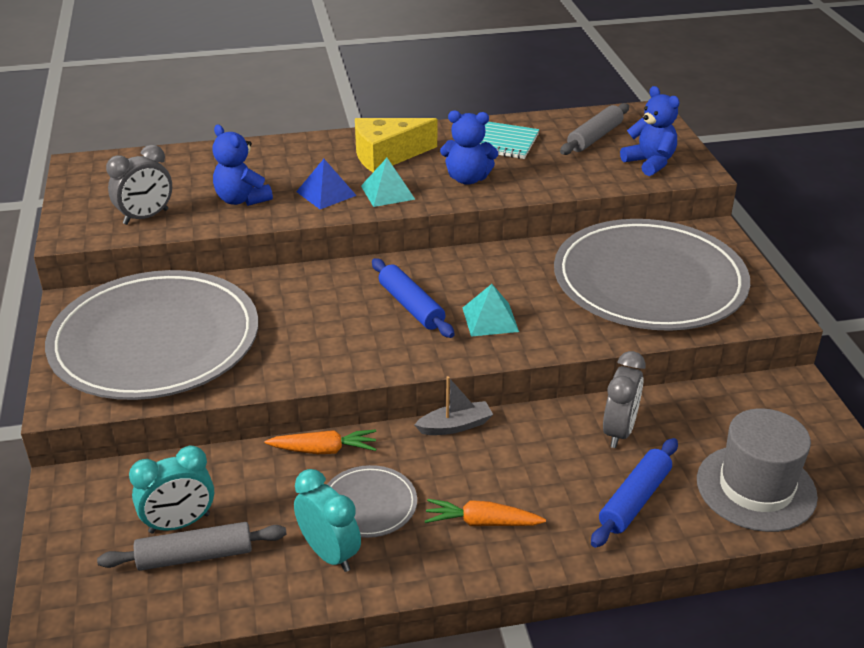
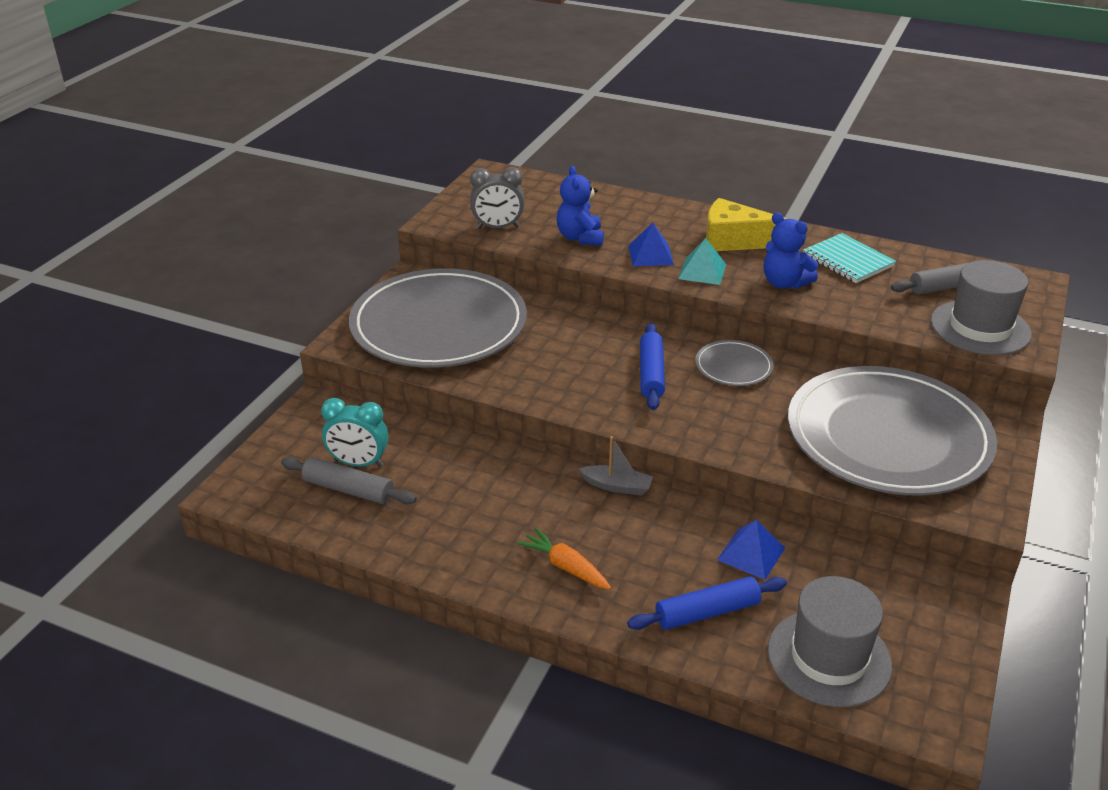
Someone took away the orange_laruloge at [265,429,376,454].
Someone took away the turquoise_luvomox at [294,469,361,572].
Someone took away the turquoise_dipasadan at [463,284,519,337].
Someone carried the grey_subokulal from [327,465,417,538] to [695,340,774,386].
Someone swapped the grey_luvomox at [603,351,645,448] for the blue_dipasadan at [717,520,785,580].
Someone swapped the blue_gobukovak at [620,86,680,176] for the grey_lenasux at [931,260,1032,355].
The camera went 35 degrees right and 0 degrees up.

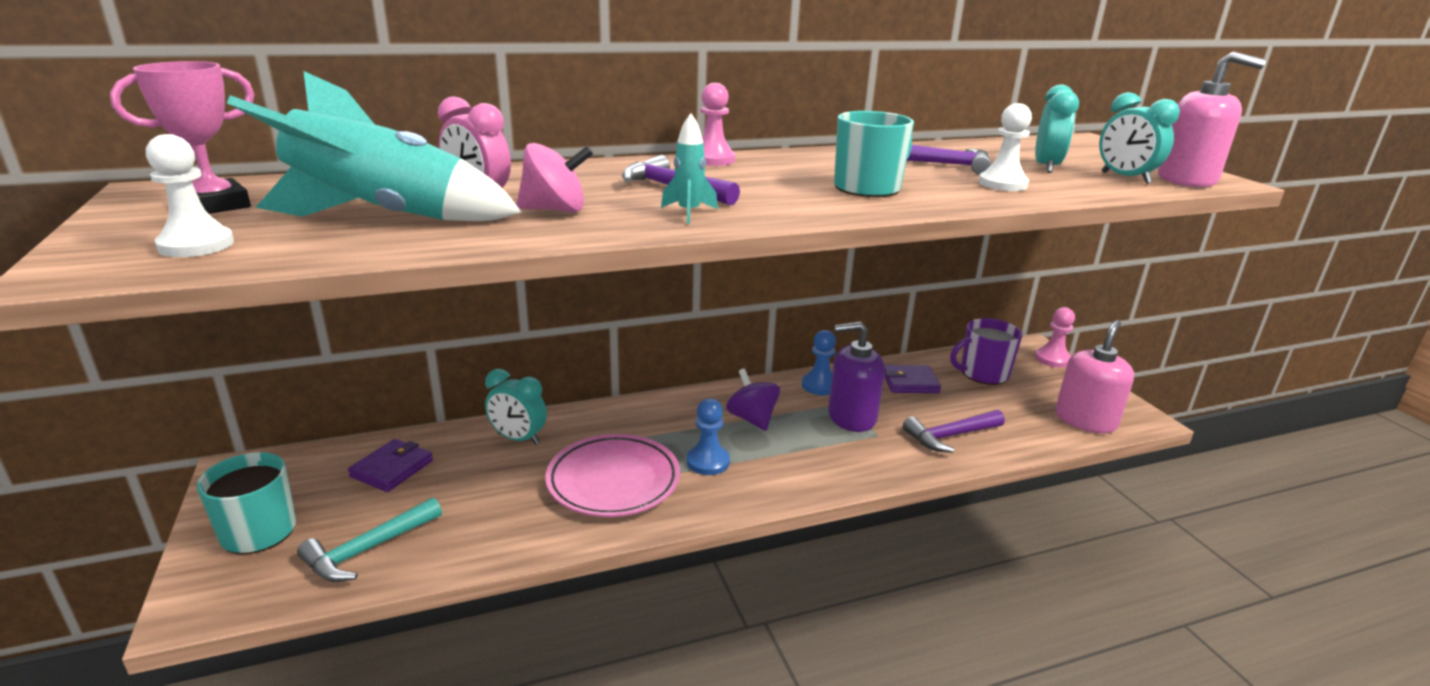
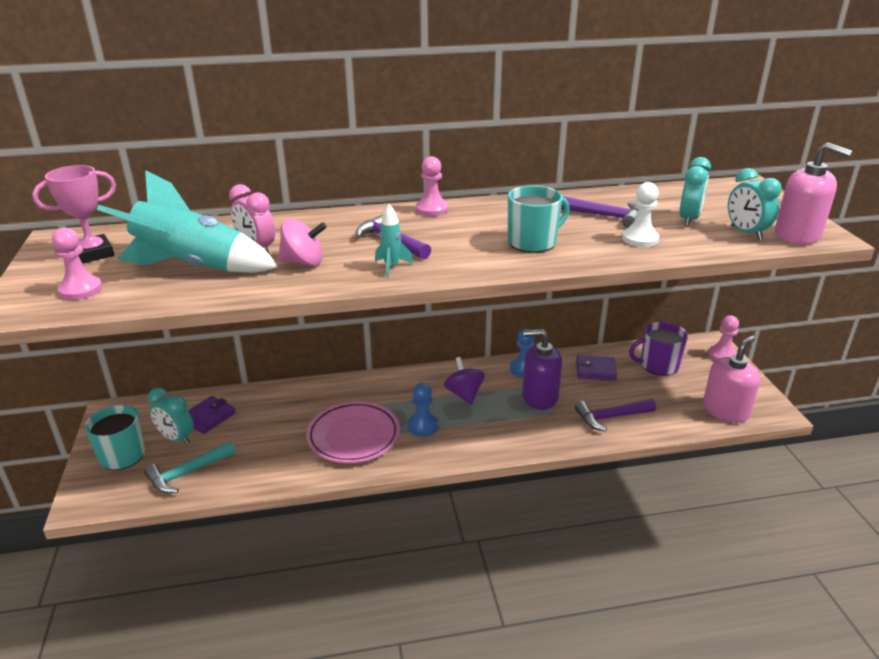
Someone carried the turquoise_luvomox from [485,369,547,445] to [148,388,194,445].
Someone repainted the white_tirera at [146,134,234,257], which became the pink_tirera at [52,227,102,300].
The camera went 10 degrees right and 5 degrees up.

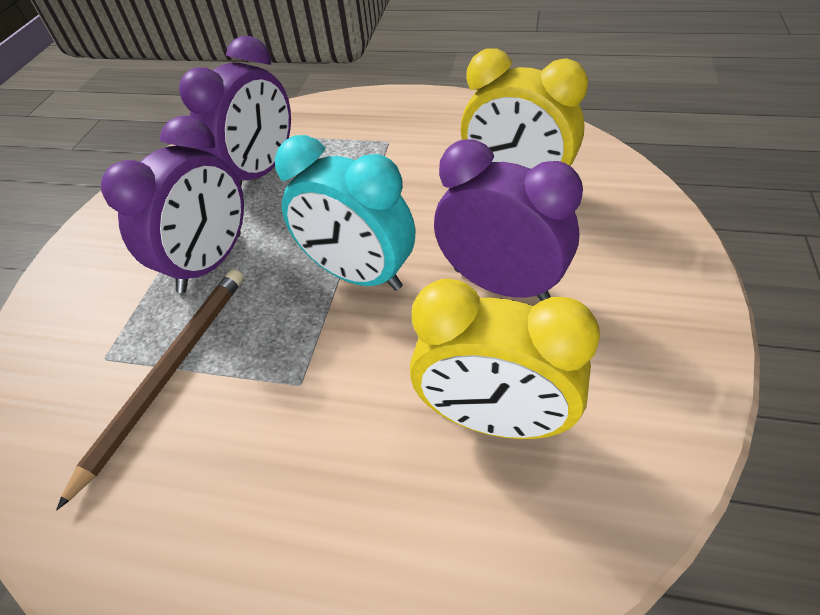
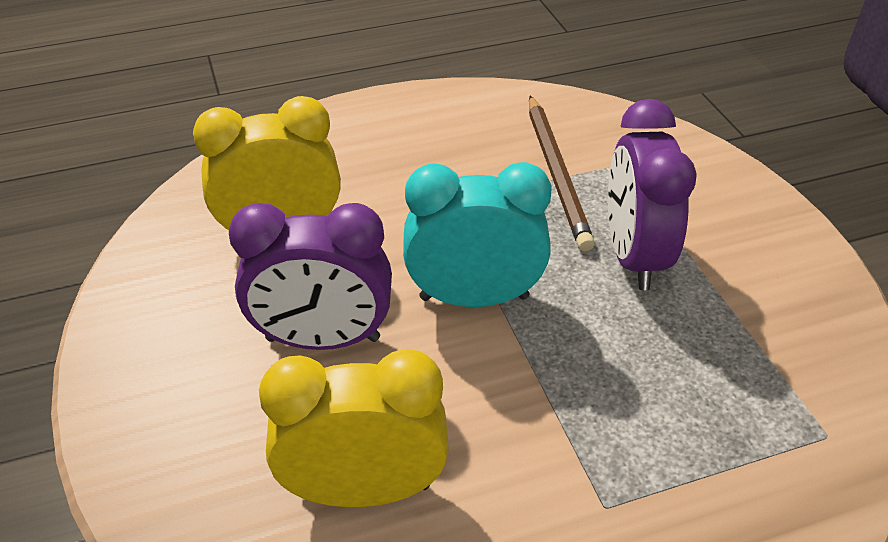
Someone took away the purple_luvomox at [179,36,291,186].
The camera went 145 degrees right and 5 degrees down.

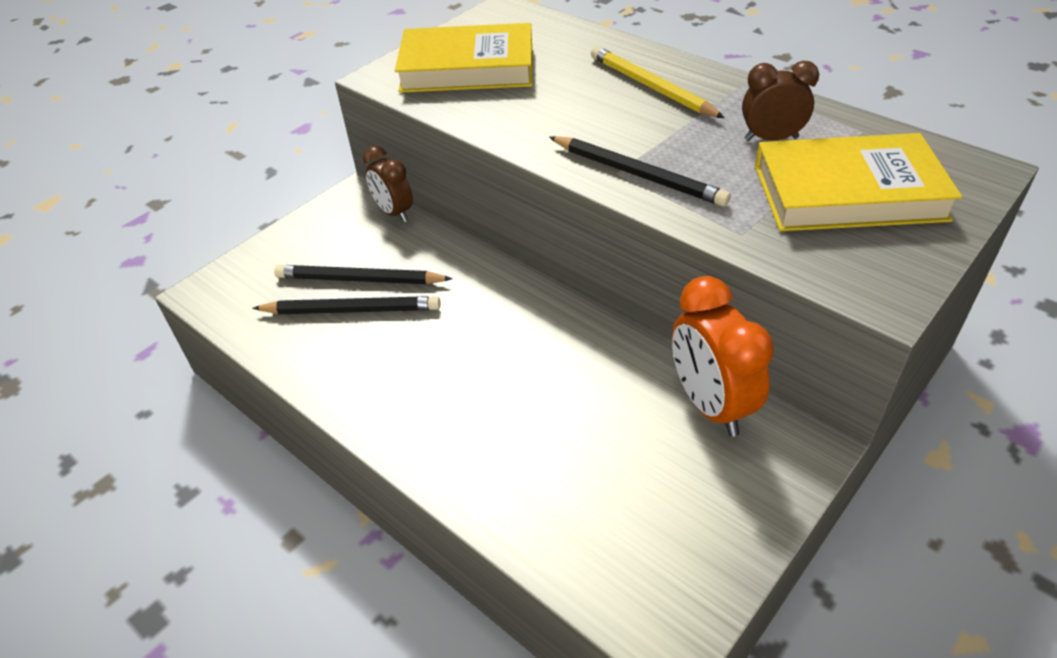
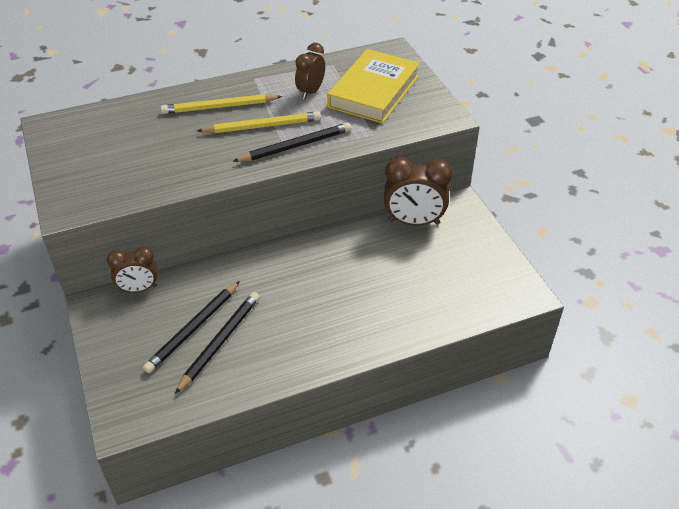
Someone took away the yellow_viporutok at [395,23,533,93].
Someone put down the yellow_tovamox at [197,111,321,133].
Someone repainted the orange_luvomox at [672,276,774,437], which became the brown_luvomox at [384,157,453,226].
The camera went 65 degrees left and 0 degrees up.

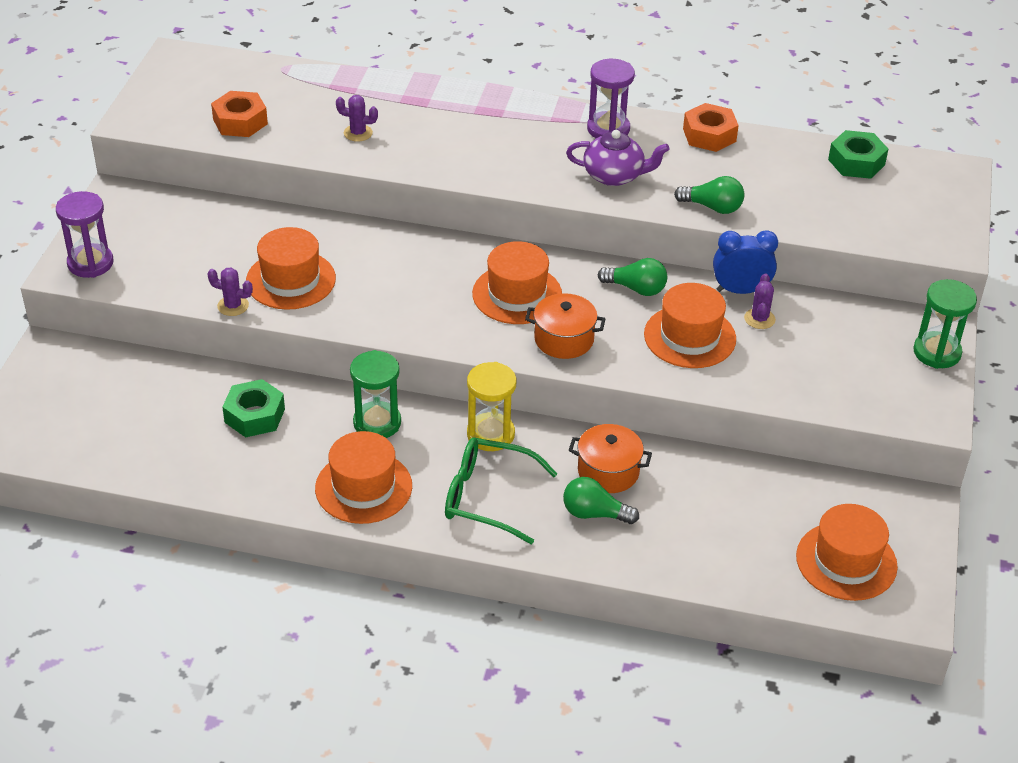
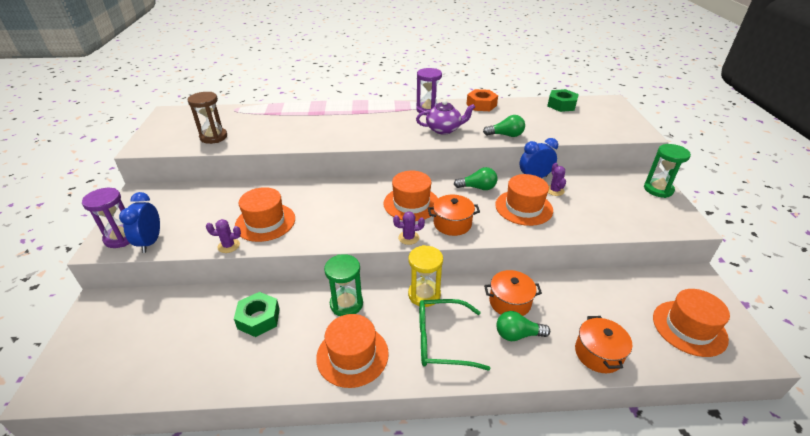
Someone put down the blue_luvomox at [119,192,160,253].
Someone put down the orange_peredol at [575,316,632,373].
Someone carried the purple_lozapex from [336,95,378,142] to [393,211,425,245].
Someone swapped the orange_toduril at [211,91,268,137] for the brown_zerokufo at [188,92,227,144].
The camera went 15 degrees left and 5 degrees down.

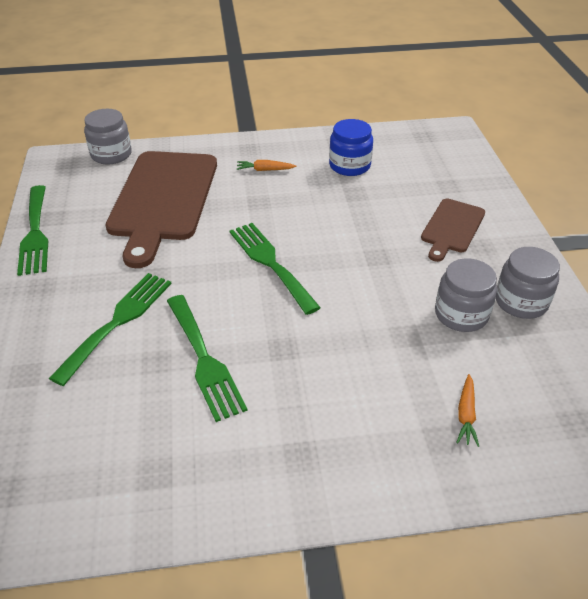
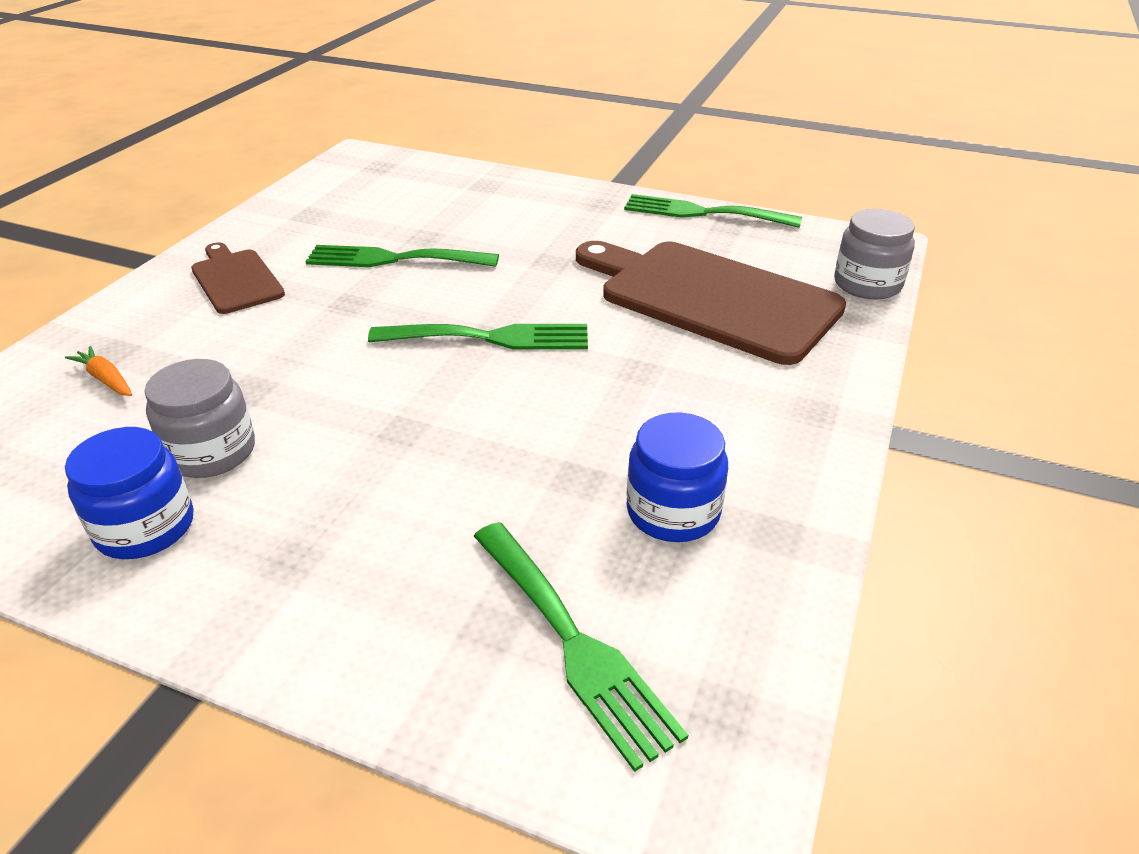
Someone took away the orange_laruloge at [237,160,296,171].
Someone carried the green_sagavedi from [49,273,172,386] to [474,522,688,772].
Someone carried the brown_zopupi from [421,199,485,262] to [191,243,285,314].
Someone repainted the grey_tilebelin at [496,247,560,319], which became the blue_tilebelin at [65,427,193,559].
The camera went 120 degrees right and 5 degrees down.

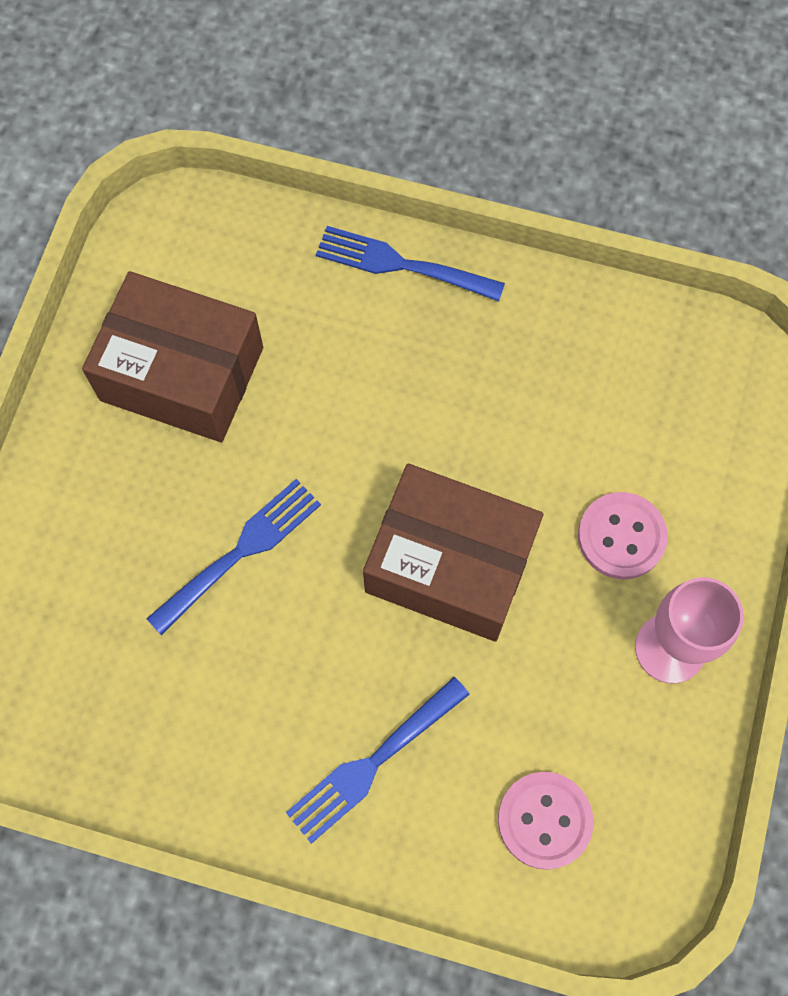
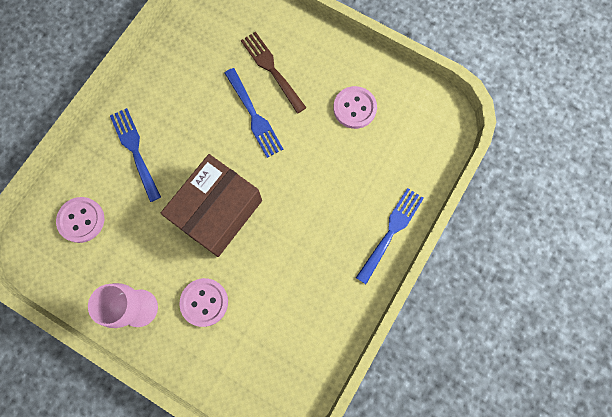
Someone put down the brown_sagavedi at [241,32,306,113].
Someone swapped the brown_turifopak at [82,271,263,442] for the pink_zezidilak at [333,86,377,129].
The camera went 105 degrees right and 5 degrees up.

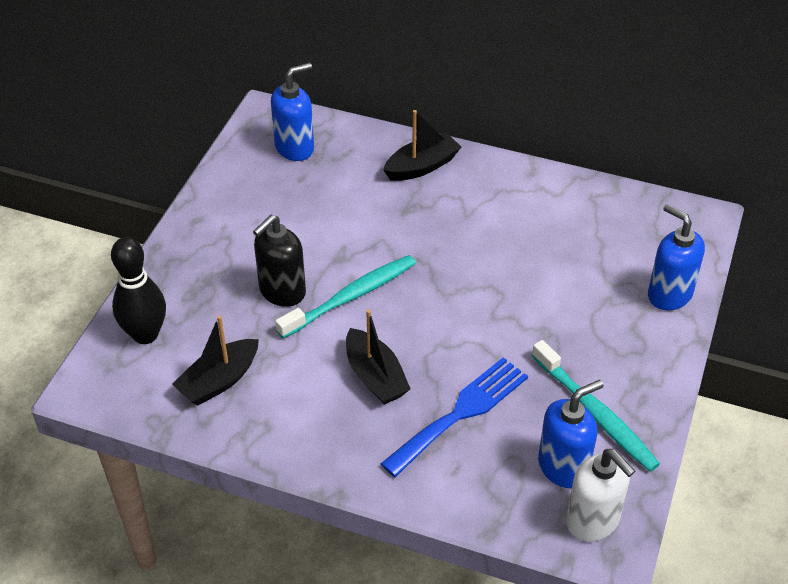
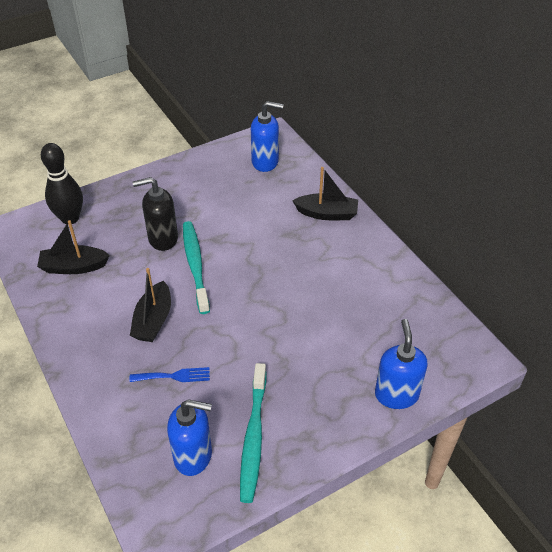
Someone took away the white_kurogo at [566,449,635,542].
Someone rotated the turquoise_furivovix at [275,255,416,339] by 105 degrees counterclockwise.
Someone scaled the blue_sagavedi at [381,357,528,477] by 0.55.
The camera went 40 degrees right and 0 degrees up.

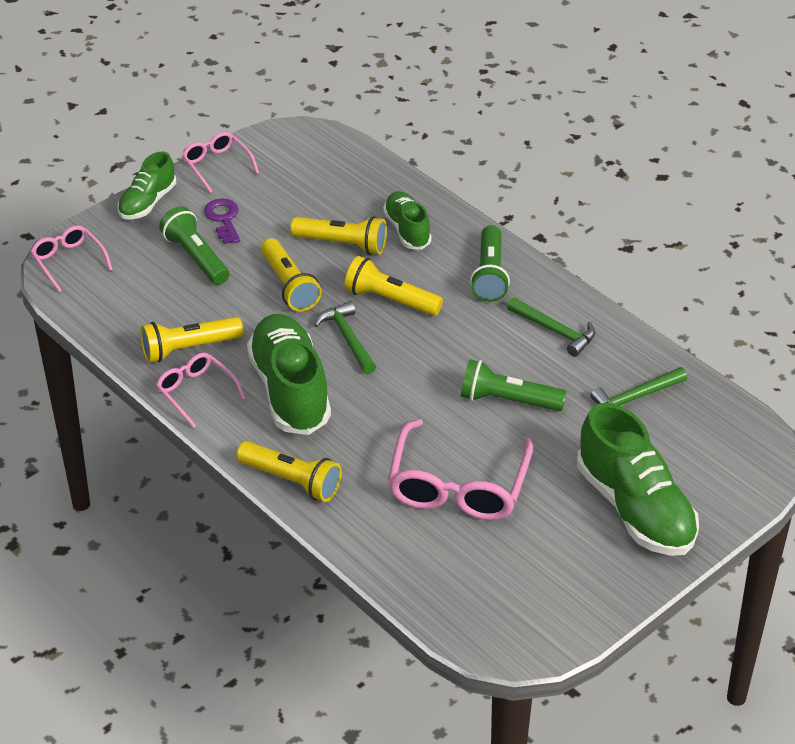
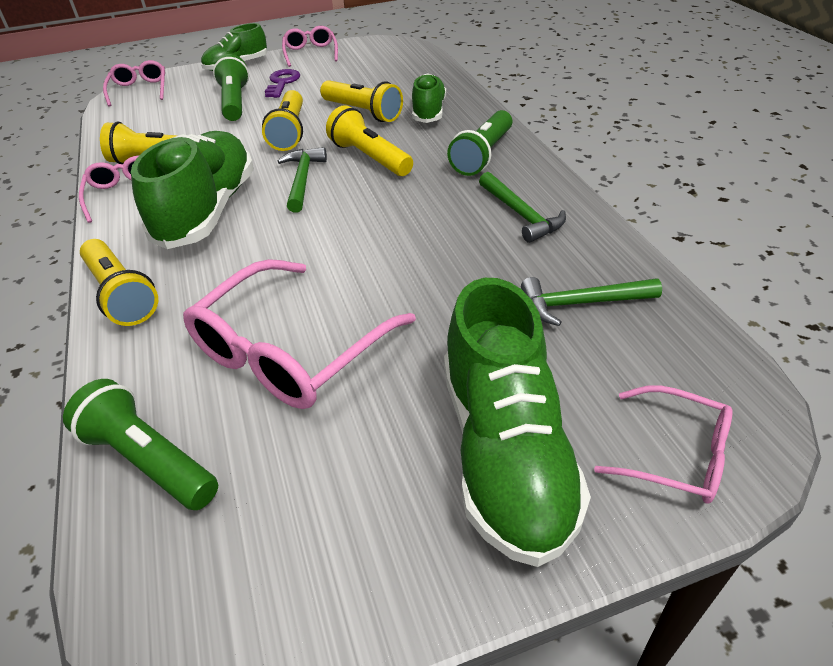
Someone put down the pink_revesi at [594,385,733,504].
Someone carried the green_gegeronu from [461,359,567,411] to [63,379,218,510].
The camera went 25 degrees right and 0 degrees up.

